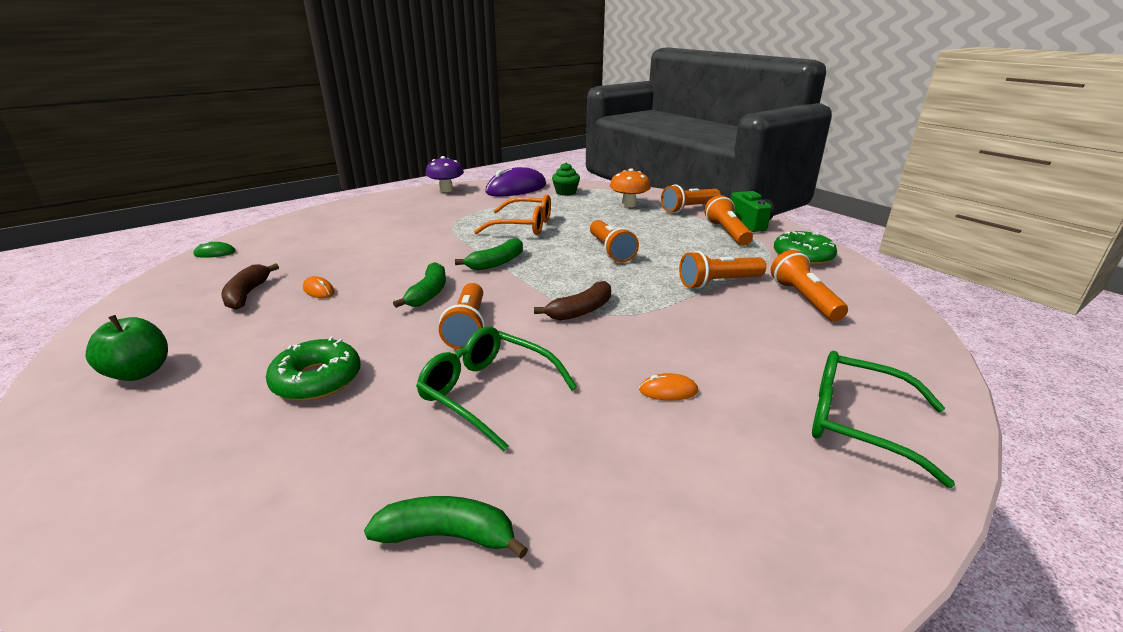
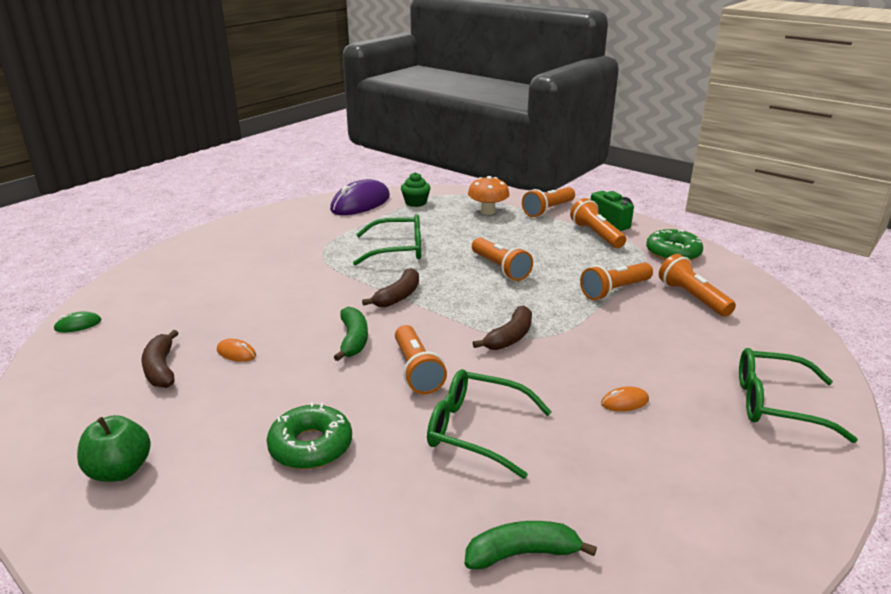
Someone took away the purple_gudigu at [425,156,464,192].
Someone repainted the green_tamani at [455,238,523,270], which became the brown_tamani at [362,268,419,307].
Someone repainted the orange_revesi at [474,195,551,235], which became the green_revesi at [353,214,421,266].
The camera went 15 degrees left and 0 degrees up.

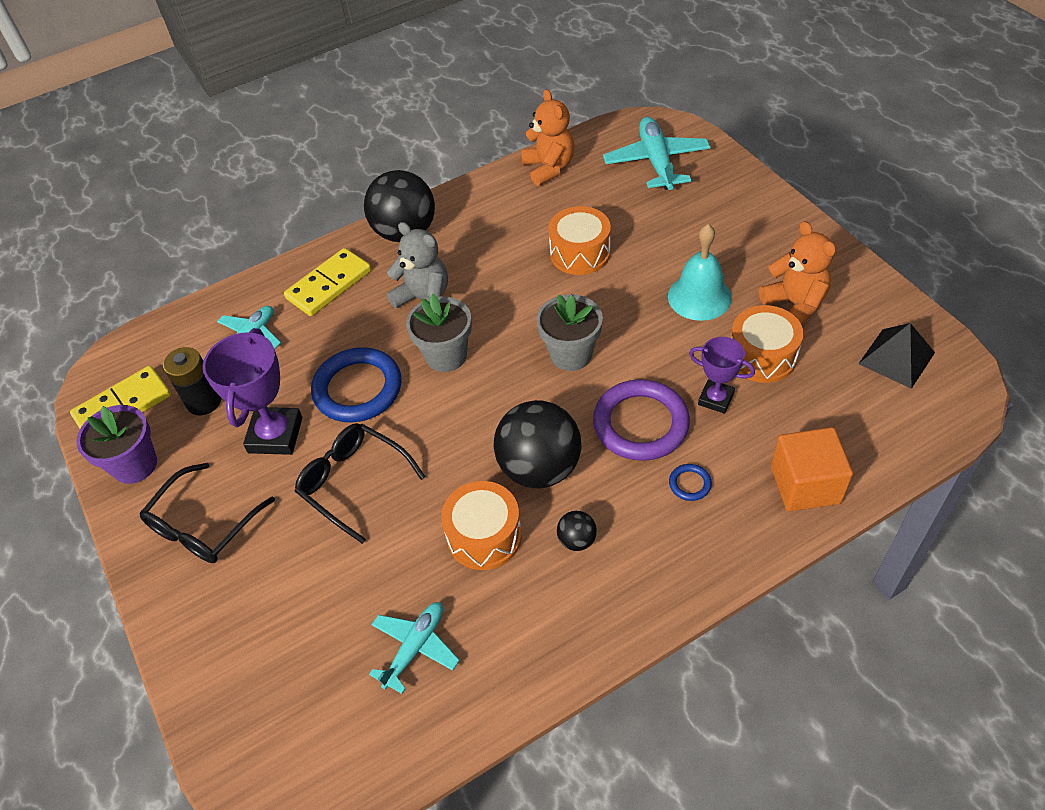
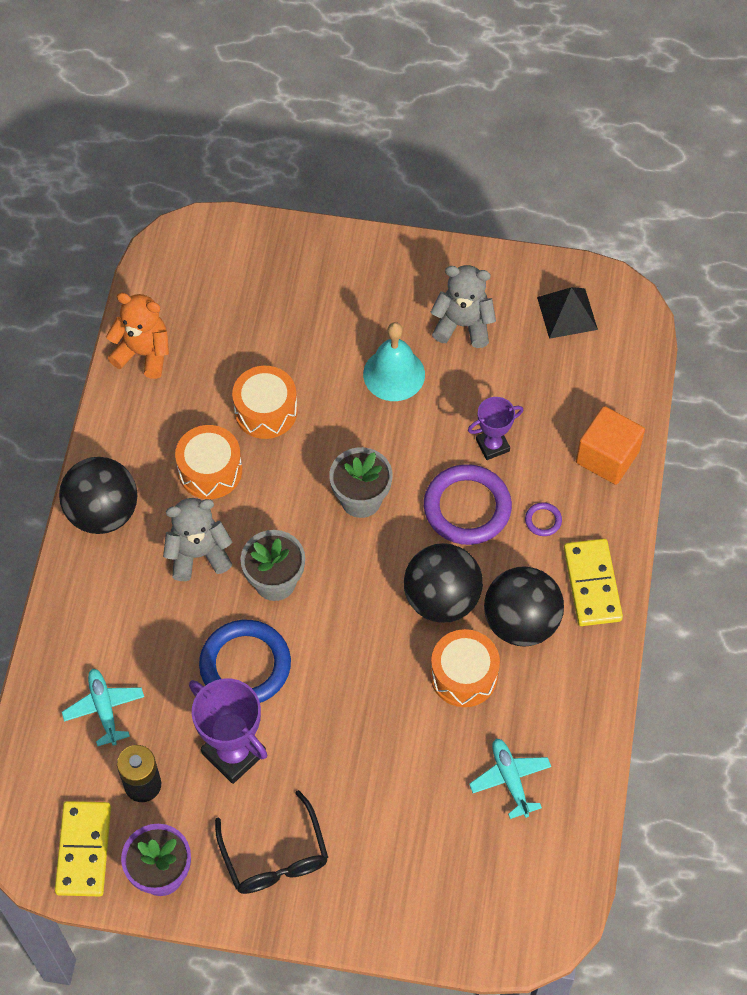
Someone took away the black_revesi at [295,423,425,544].
Someone took away the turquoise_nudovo at [603,117,711,190].
Someone carried the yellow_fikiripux from [284,248,371,316] to [564,539,623,626].
Someone carried the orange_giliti from [731,305,804,383] to [175,425,242,499].
Someone repainted the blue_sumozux at [669,464,712,501], which became the purple_sumozux at [525,502,562,536].
Someone repainted the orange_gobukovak at [759,221,836,325], which became the grey_gobukovak at [430,265,496,348].
Someone scaled the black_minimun at [557,511,597,551] by 2.27.
The camera went 55 degrees left and 10 degrees up.

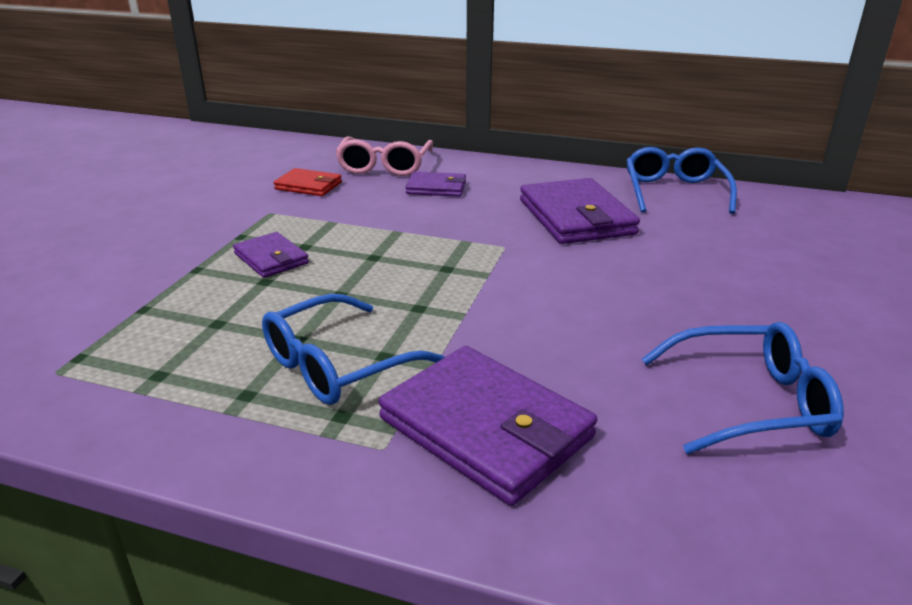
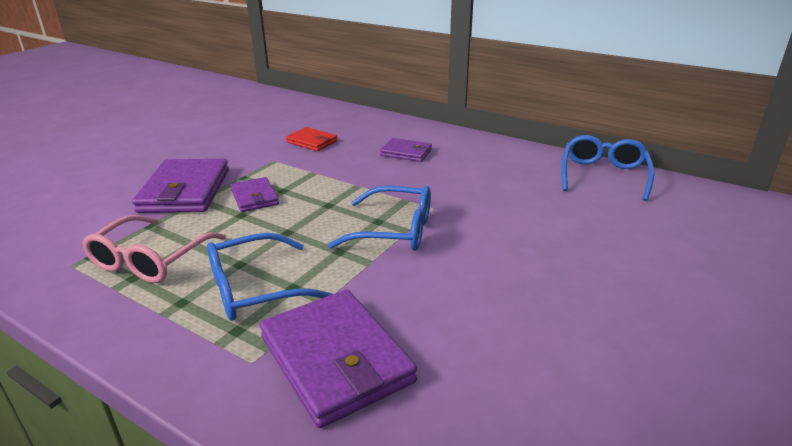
Someone carried the pink_revesi from [335,136,433,176] to [82,215,226,283].
Someone carried the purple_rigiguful from [520,178,640,244] to [132,159,229,213].
Someone carried the blue_revesi from [642,322,844,454] to [328,186,431,251].
The camera went 15 degrees right and 0 degrees up.

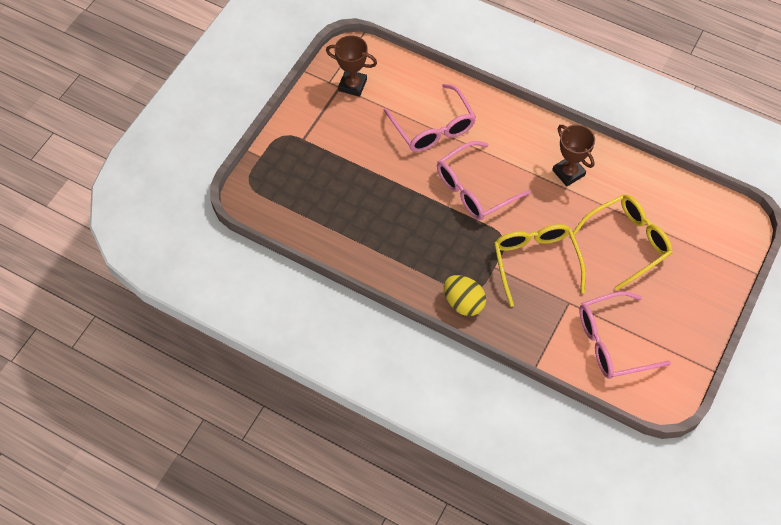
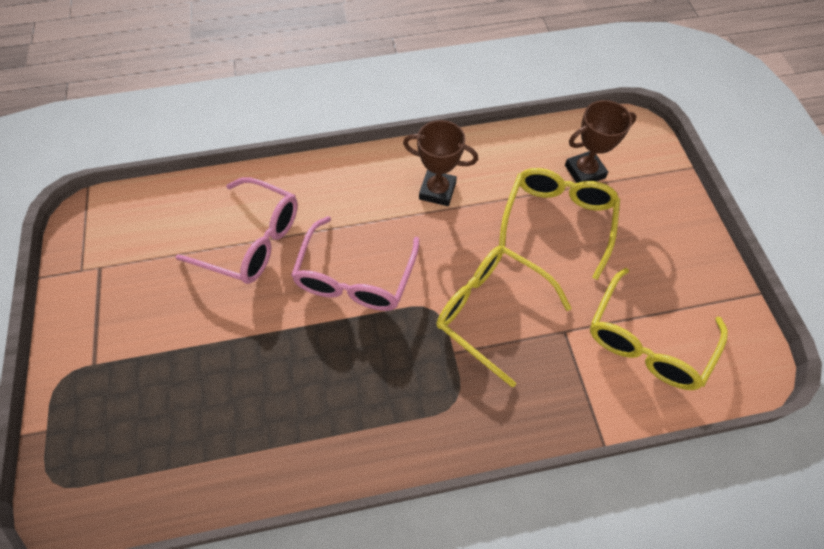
Someone took away the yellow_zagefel at [444,275,486,316].
Someone carried the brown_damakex from [326,35,377,97] to [565,100,637,183].
Someone repainted the pink_revesi at [579,291,671,379], which became the yellow_revesi at [590,268,728,390].
The camera went 40 degrees left and 0 degrees up.

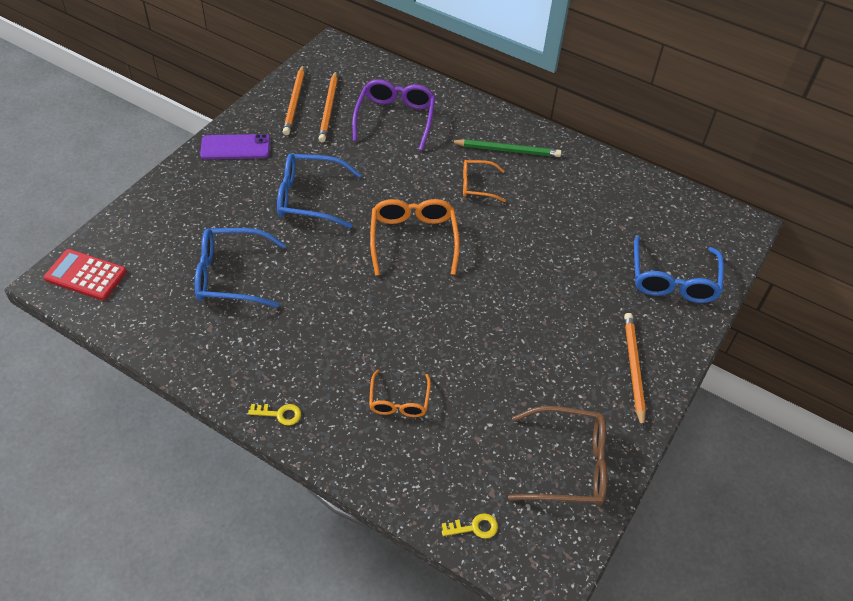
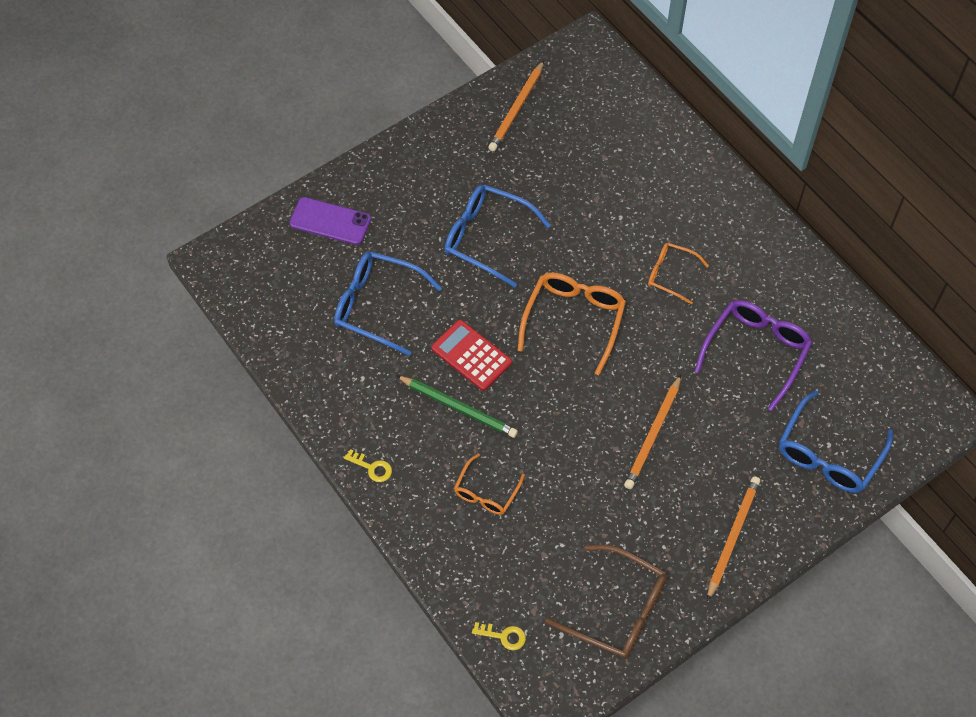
Someone carried the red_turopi from [44,249,127,300] to [431,320,512,391].
Someone carried the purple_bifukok from [200,134,270,159] to [289,197,371,245].
Someone carried the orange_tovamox from [318,71,338,142] to [624,375,681,489].
Someone carried the purple_revesi from [352,79,436,151] to [694,300,812,411].
Someone carried the green_tovamox from [450,139,561,157] to [396,375,518,438].
The camera went 25 degrees right and 10 degrees up.

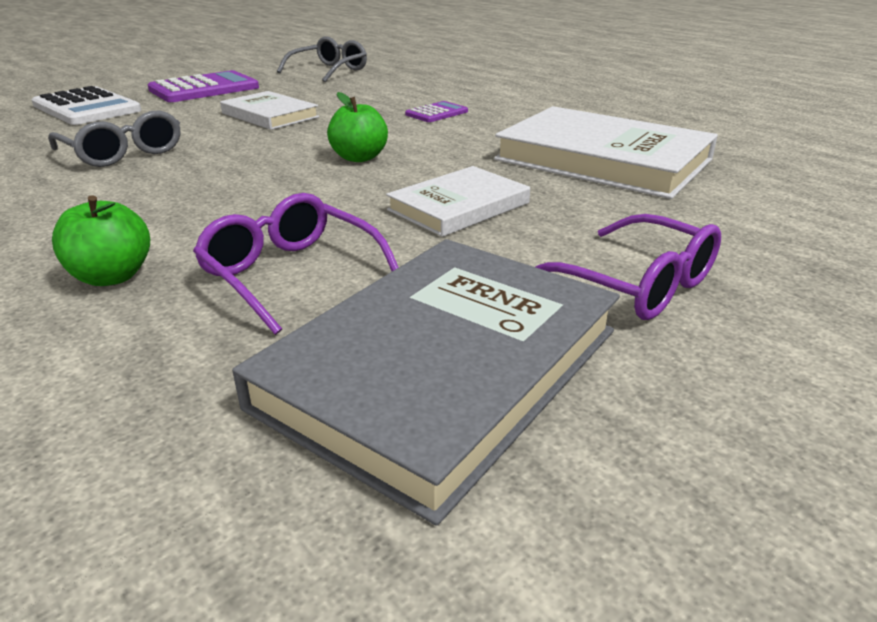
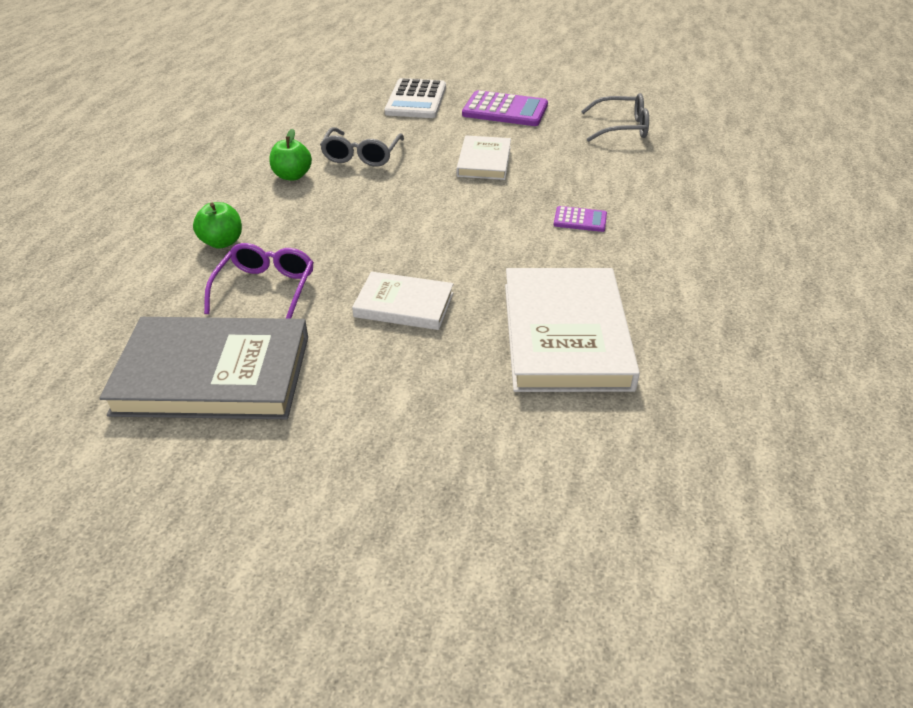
Someone took away the purple_revesi at [535,214,721,320].
Someone carried the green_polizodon from [327,92,388,162] to [270,129,312,181].
The camera went 55 degrees right and 10 degrees up.

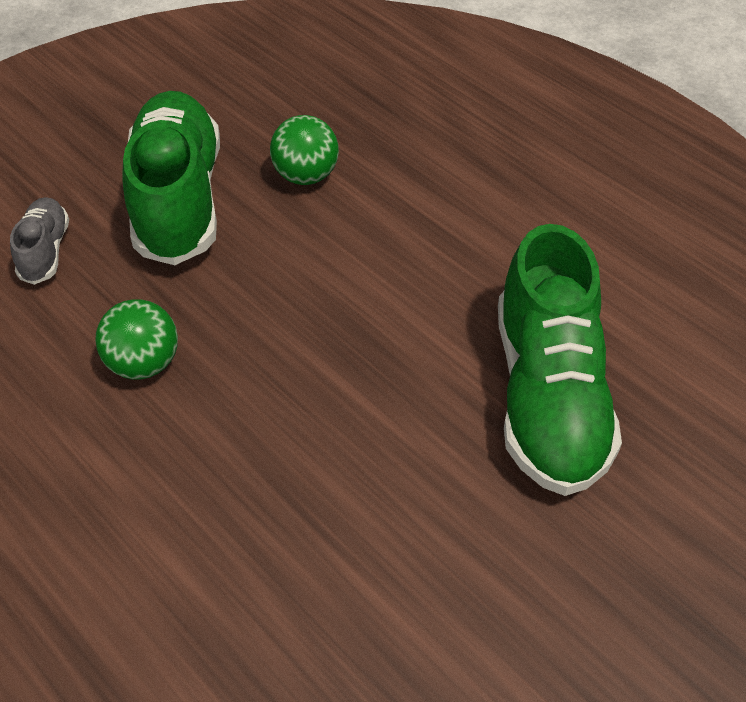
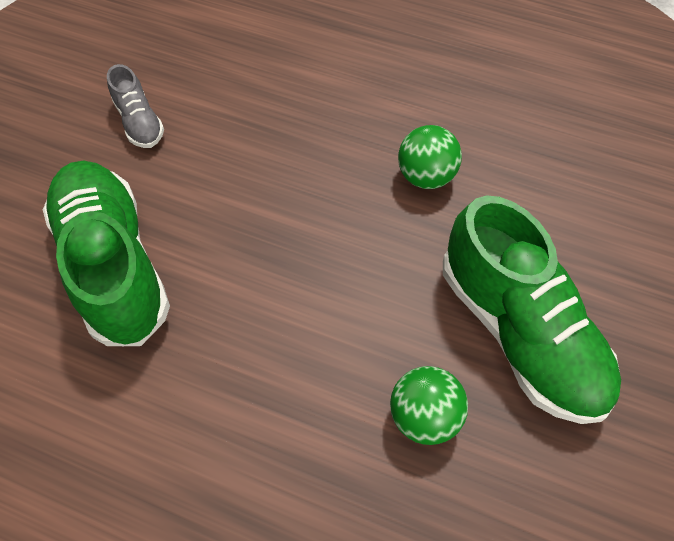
Someone carried the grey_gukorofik from [10,197,69,285] to [107,64,164,148].
The camera went 155 degrees right and 10 degrees up.

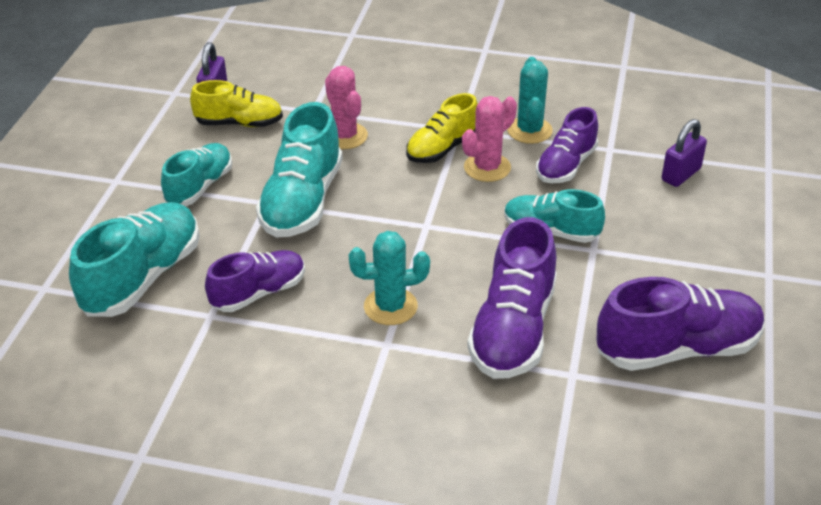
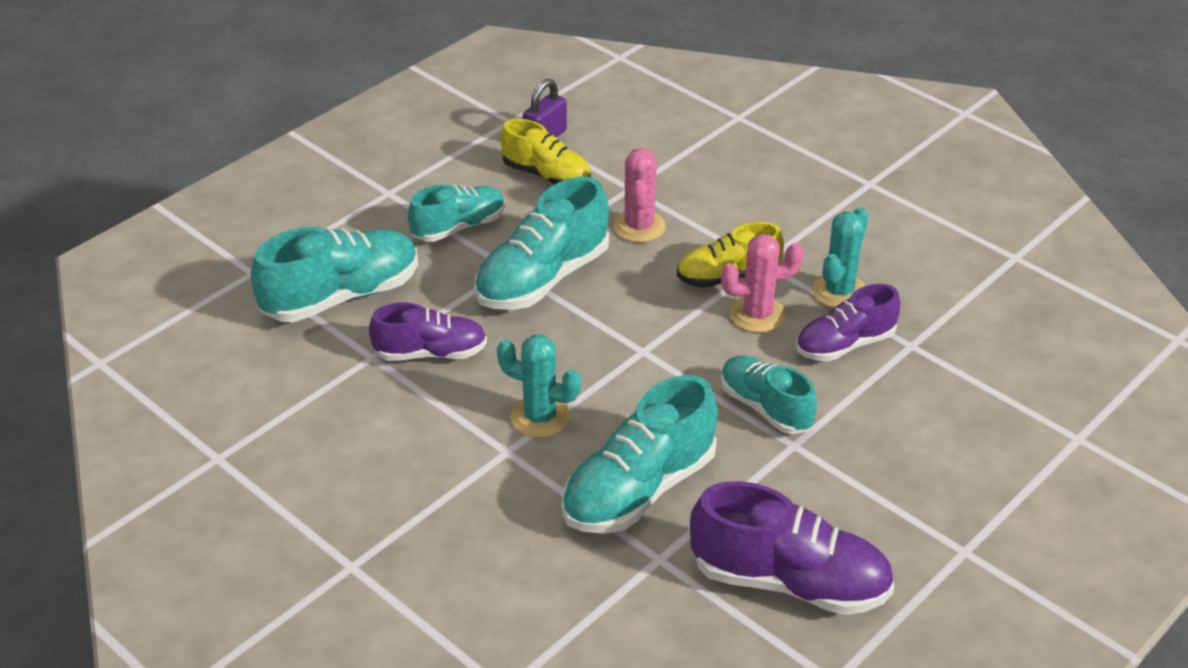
Someone took away the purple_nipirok at [662,119,707,187].
Someone repainted the purple_gukorofik at [467,217,557,379], which became the turquoise_gukorofik at [562,375,718,534].
The camera went 30 degrees right and 0 degrees up.

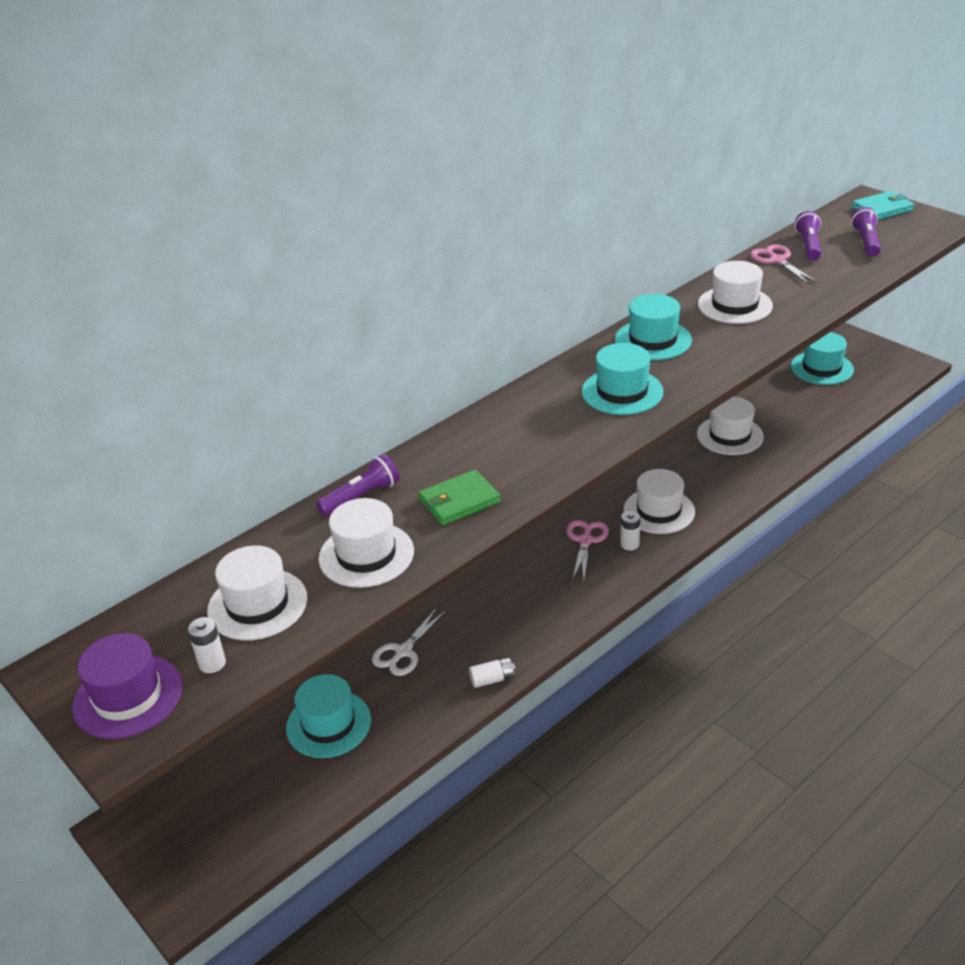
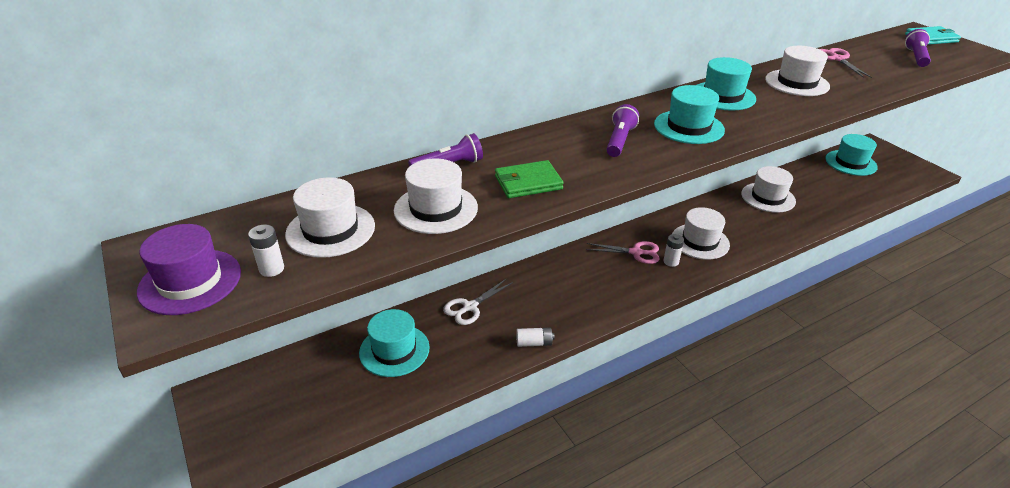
Someone carried the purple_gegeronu from [795,211,821,261] to [607,104,639,157].
Someone rotated the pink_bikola at [566,520,609,581] by 75 degrees clockwise.
The camera went 10 degrees right and 0 degrees up.

